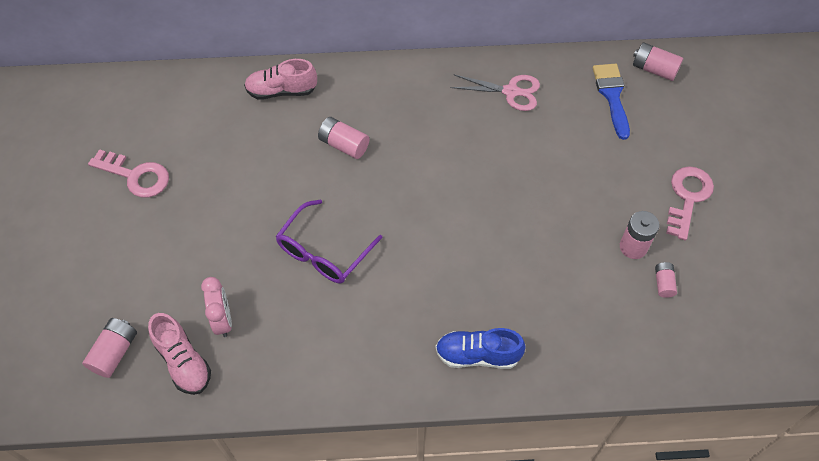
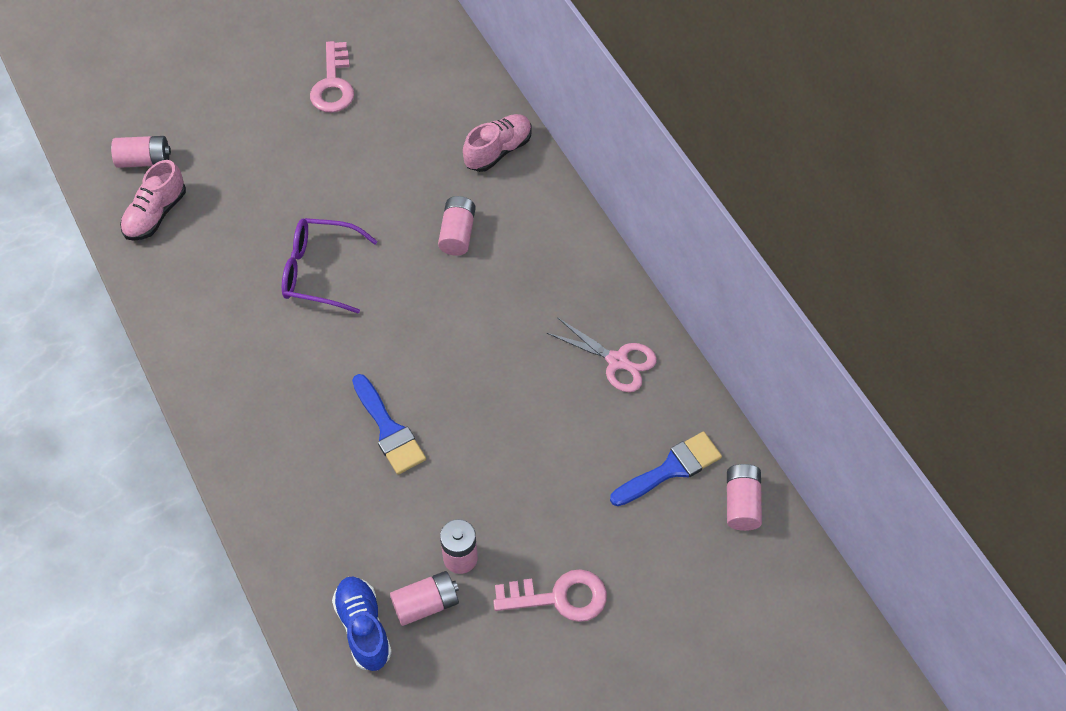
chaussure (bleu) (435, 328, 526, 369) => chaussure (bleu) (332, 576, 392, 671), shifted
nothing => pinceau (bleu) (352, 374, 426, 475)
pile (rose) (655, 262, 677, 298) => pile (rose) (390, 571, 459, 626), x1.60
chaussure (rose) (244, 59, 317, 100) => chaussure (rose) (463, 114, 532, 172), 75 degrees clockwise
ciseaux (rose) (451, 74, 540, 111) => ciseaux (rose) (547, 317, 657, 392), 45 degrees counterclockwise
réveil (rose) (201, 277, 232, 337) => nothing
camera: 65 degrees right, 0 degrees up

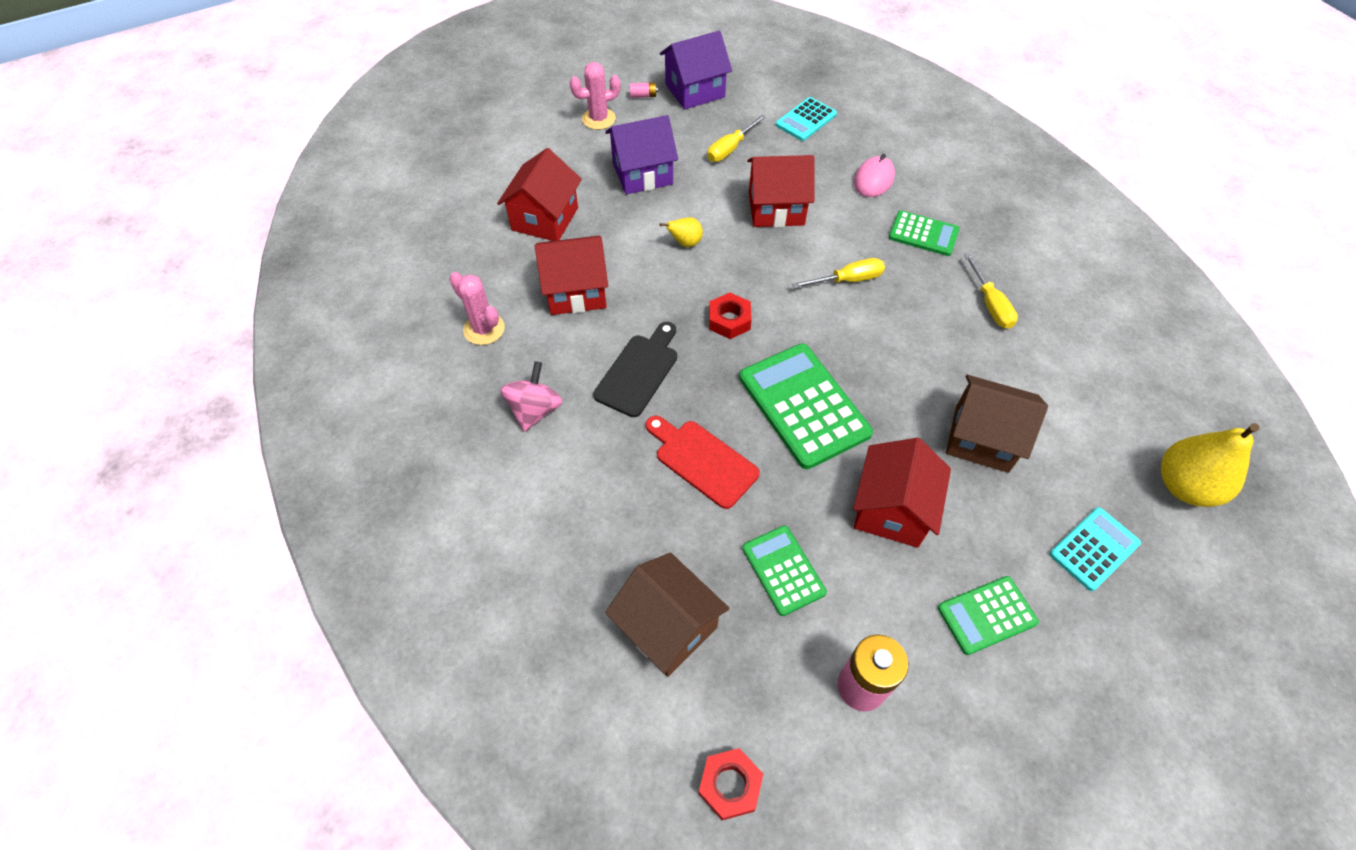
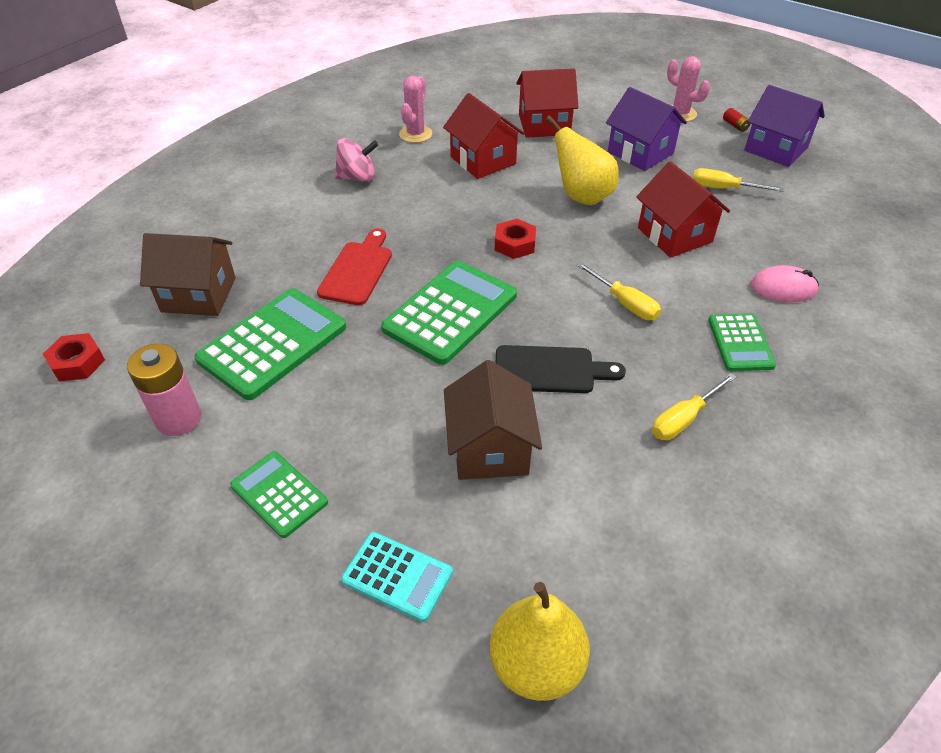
maison (marron) (605, 552, 730, 677) => maison (marron) (140, 233, 236, 316), 75 degrees clockwise
calculatrice (vert) (742, 525, 827, 616) => calculatrice (vert) (194, 288, 346, 400), x1.74
planche à découper (noir) (593, 322, 677, 417) => planche à découper (noir) (496, 345, 626, 393), shifted
poire (jaune) (660, 217, 703, 247) => poire (jaune) (546, 115, 619, 205), x1.99
pile (rose) (630, 82, 658, 98) => pile (rouge) (723, 108, 750, 132)
calculatrice (turquoise) (776, 97, 837, 141) => nothing
maison (rouge) (853, 438, 951, 548) => nothing
camera: 65 degrees right, 10 degrees down

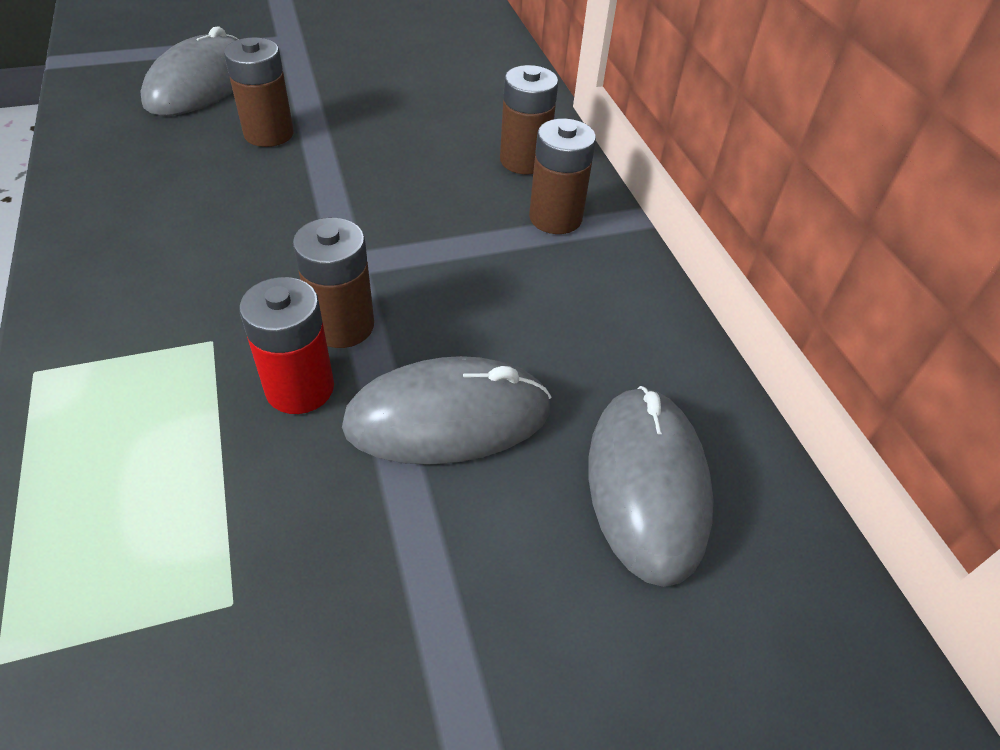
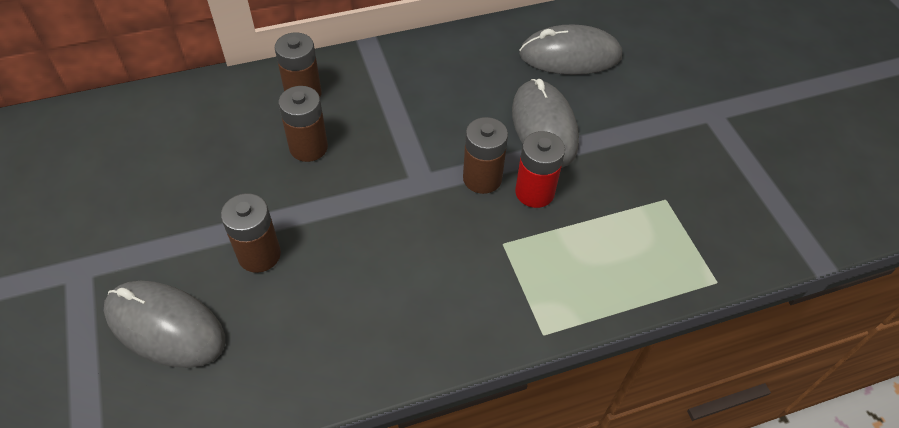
pile (marron) (529, 118, 596, 234) => pile (marron) (278, 86, 328, 162), shifted
camera: 90 degrees left, 5 degrees up

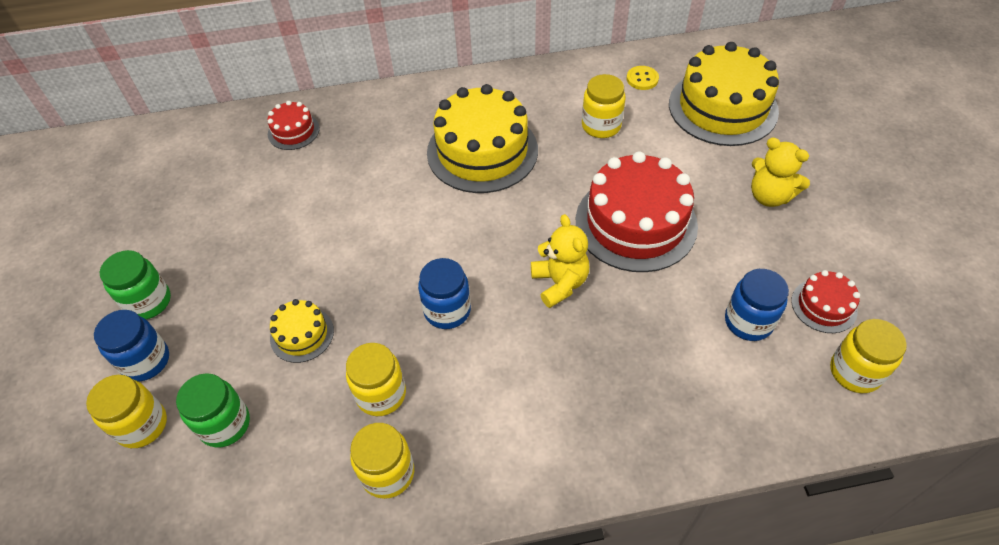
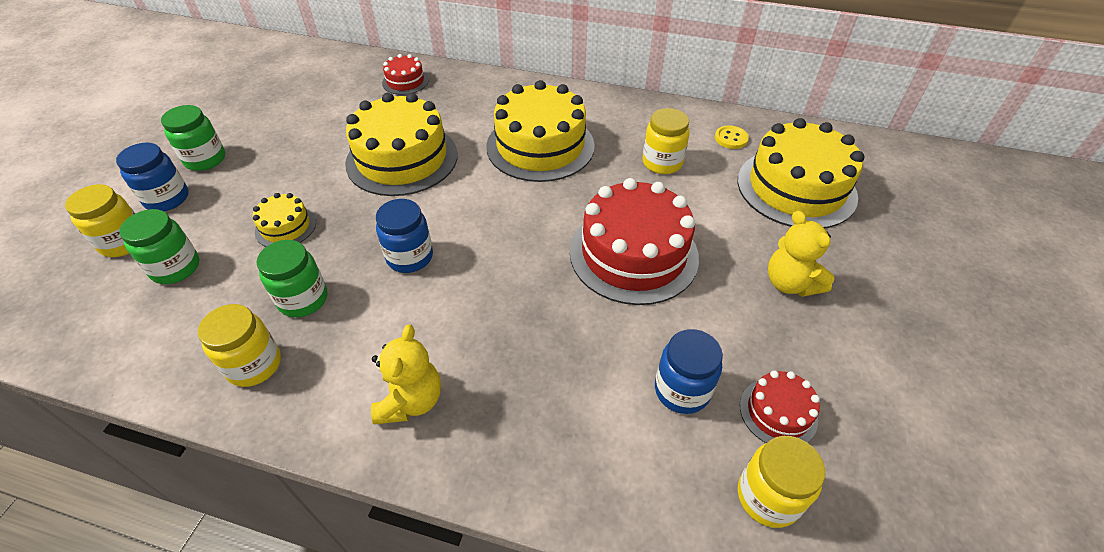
bocal (jaune) (346, 343, 406, 416) => bocal (vert) (257, 240, 327, 317)
nothing => gâteau (jaune) (345, 93, 458, 196)
ours en peluche (jaune) (531, 214, 589, 308) => ours en peluche (jaune) (371, 324, 441, 424), shifted
camera: 25 degrees right, 5 degrees down

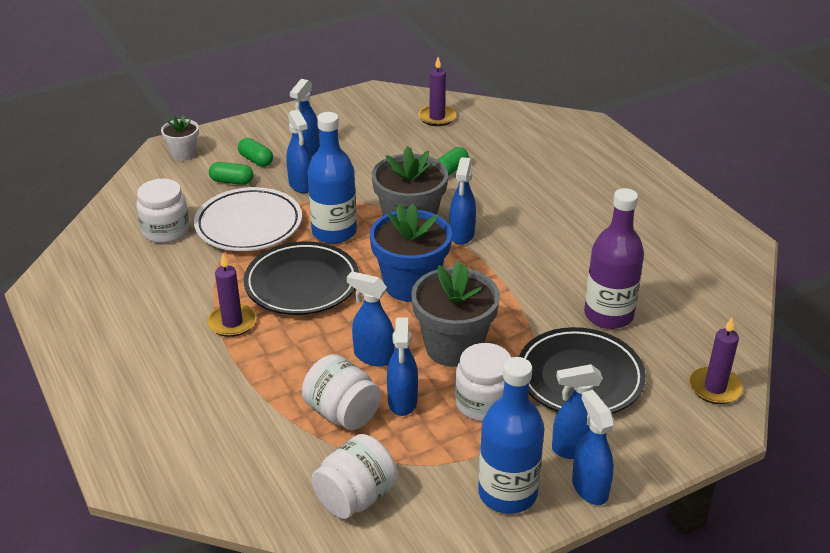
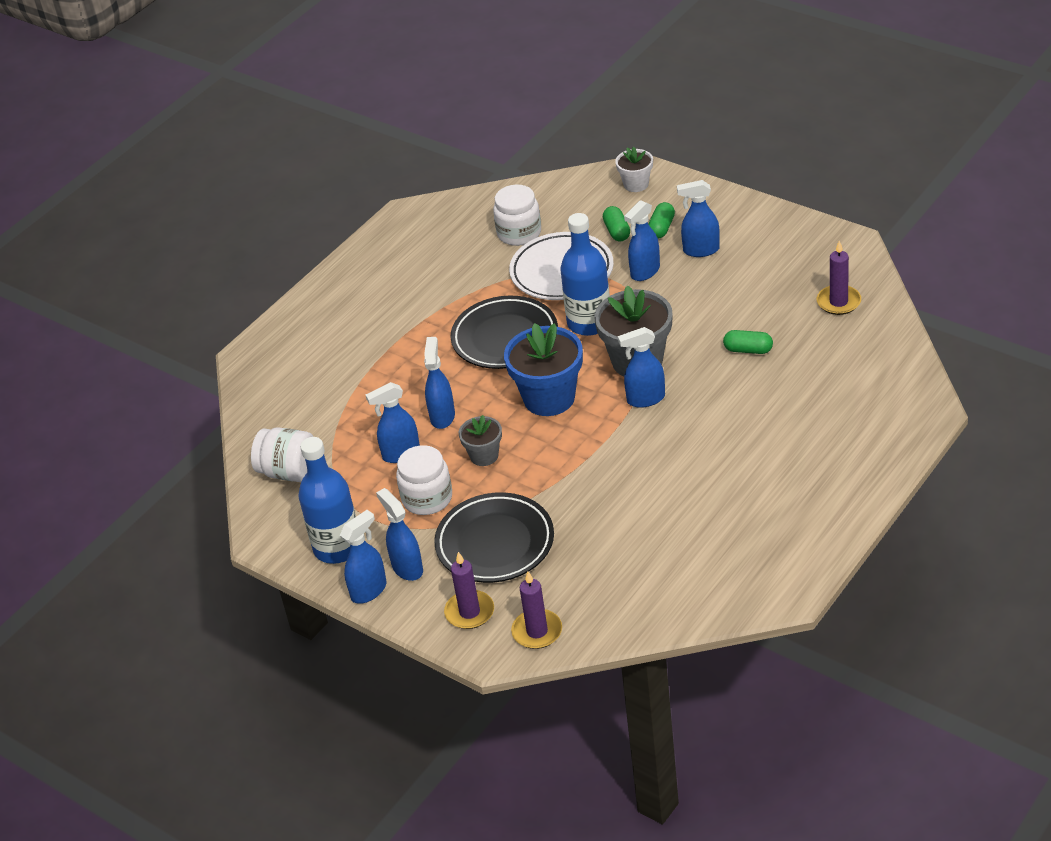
bougie (violet) (207, 254, 257, 337) => bougie (violet) (444, 552, 494, 629), shifted
pot de fleurs (gris) (411, 261, 500, 367) => pot de fleurs (gris) (459, 415, 502, 466), x0.54
bocal (blanc) (302, 354, 381, 430) => nothing
bouteille (violet) (584, 188, 644, 329) => nothing
camera: 70 degrees right, 5 degrees up

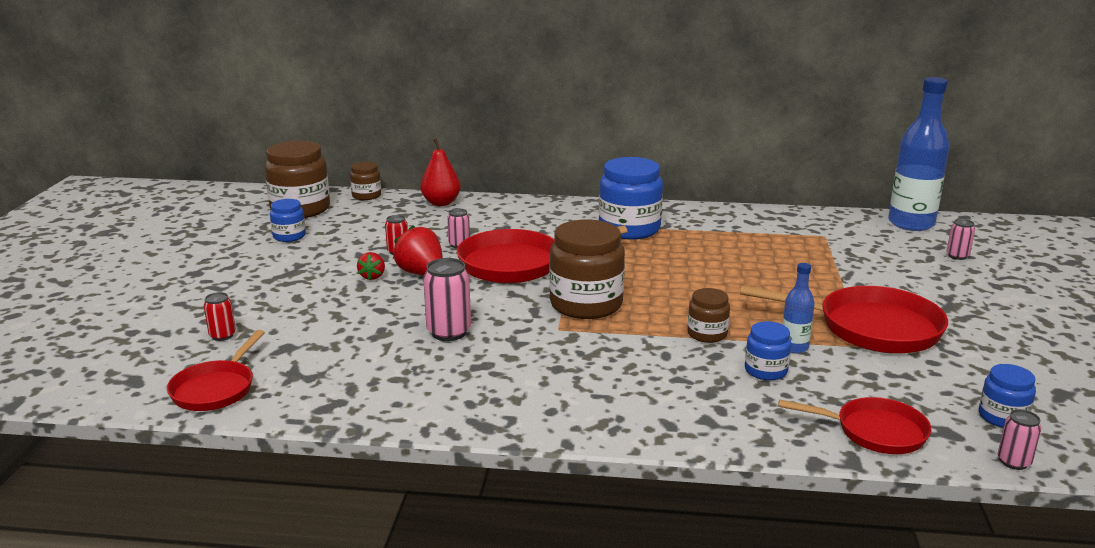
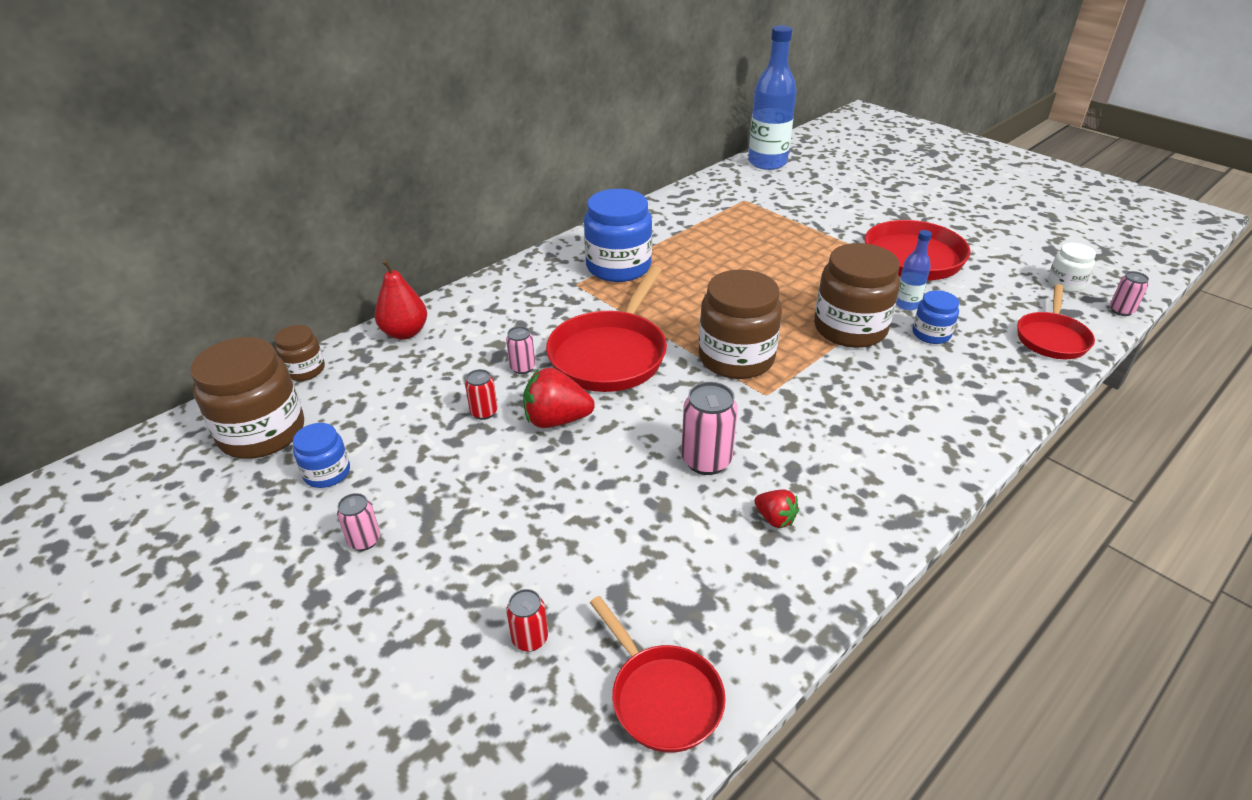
canette (rose) (947, 219, 975, 260) => canette (rose) (337, 493, 380, 551), shifted
fraise (rouge) (357, 252, 385, 280) => fraise (rouge) (754, 489, 799, 528), shifted
bocal (marron) (688, 288, 730, 343) => bocal (marron) (814, 243, 900, 348), x1.94
poêle (rouge) (778, 397, 931, 454) => poêle (rouge) (1017, 284, 1095, 359), 150 degrees clockwise
bocal (bleu) (979, 364, 1036, 428) => bocal (blanc) (1047, 243, 1096, 292)
camera: 50 degrees left, 15 degrees up

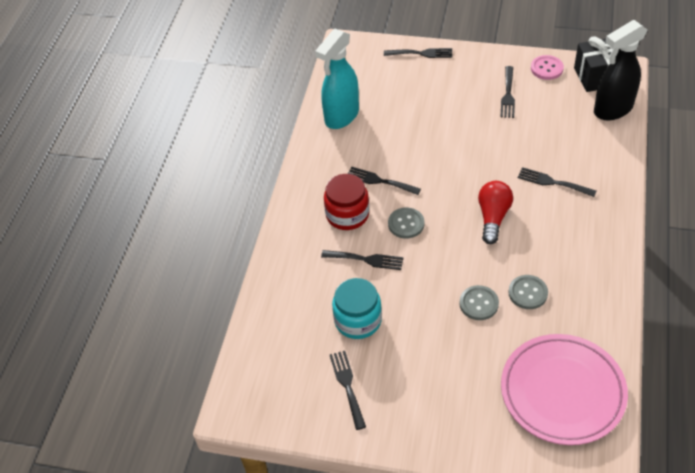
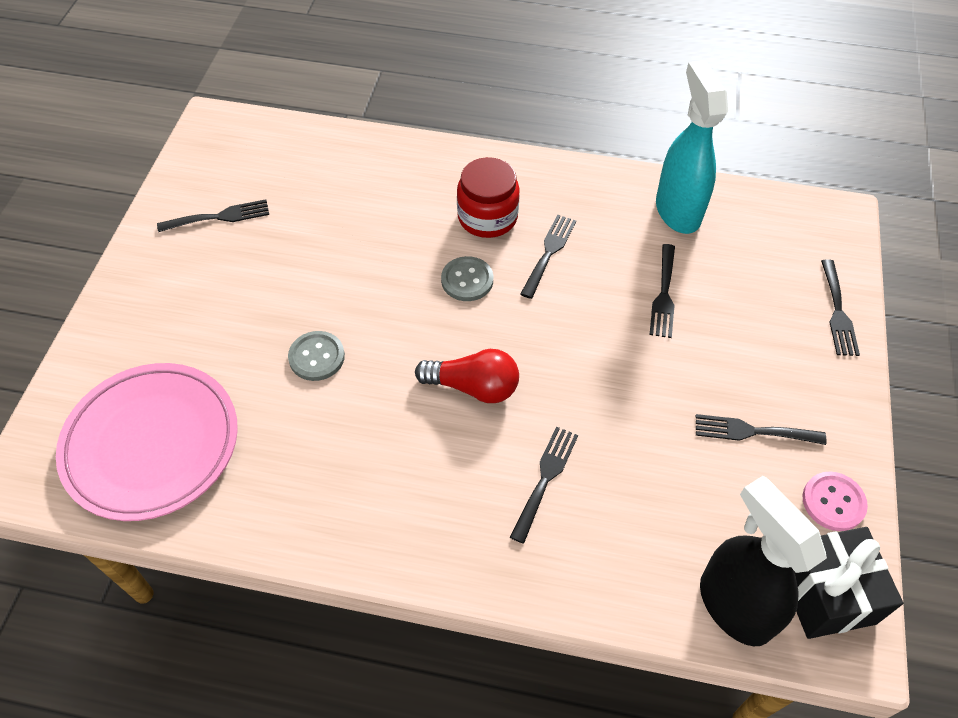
fourchette (noir) (321, 250, 403, 270) => fourchette (noir) (650, 244, 675, 338), shifted
vaporisateur (turquoise) (315, 29, 359, 129) => vaporisateur (turquoise) (656, 60, 728, 234), 45 degrees clockwise
bocal (turquoise) (332, 278, 382, 339) => nothing
bouton (gris) (508, 275, 548, 309) => nothing
camera: 85 degrees right, 5 degrees up

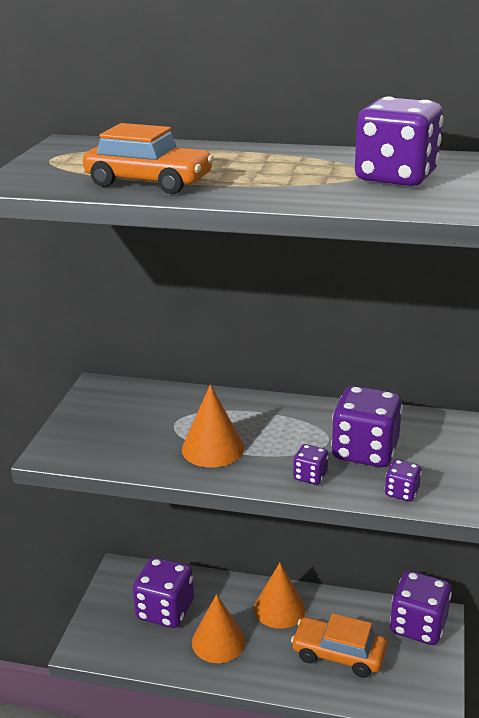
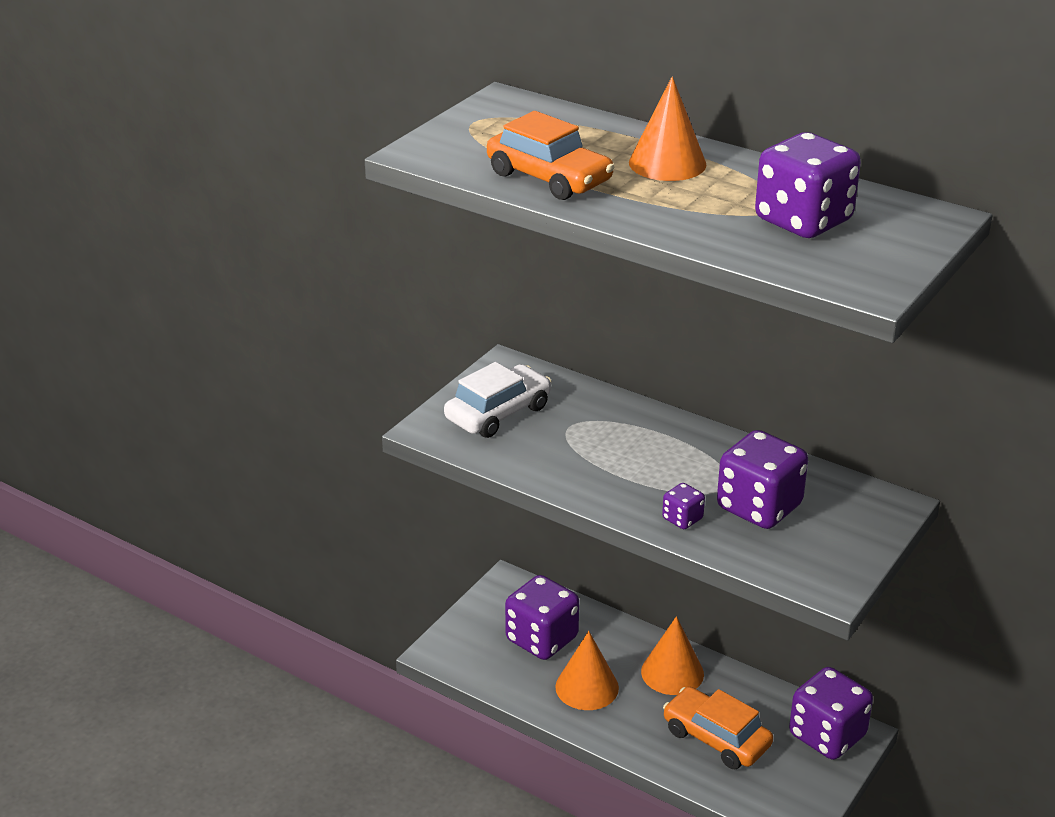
nothing => voiture (blanc) (444, 362, 551, 438)
cône (orange) (182, 384, 244, 468) => cône (orange) (629, 76, 707, 181), shifted
dé (violet) (385, 459, 422, 502) => nothing
camera: 20 degrees right, 5 degrees up

